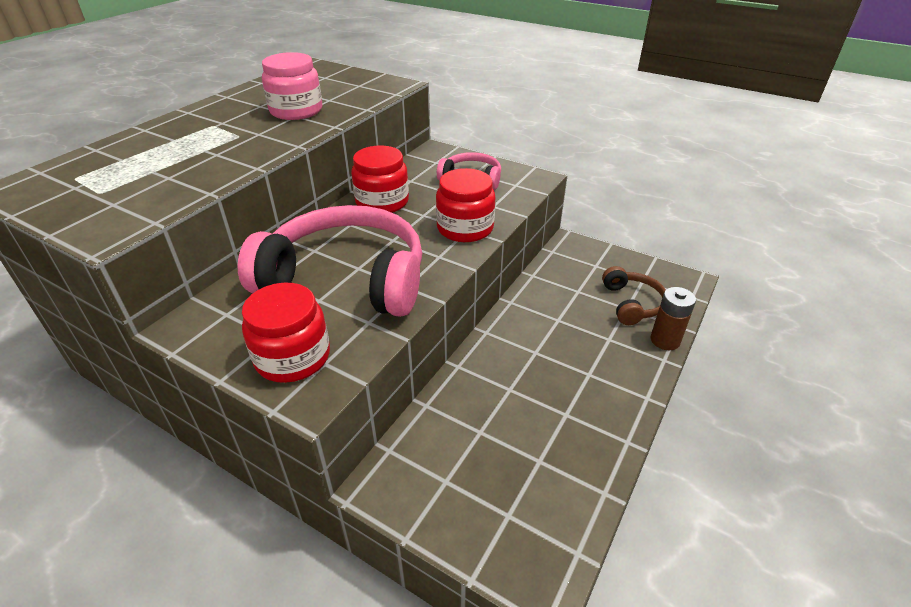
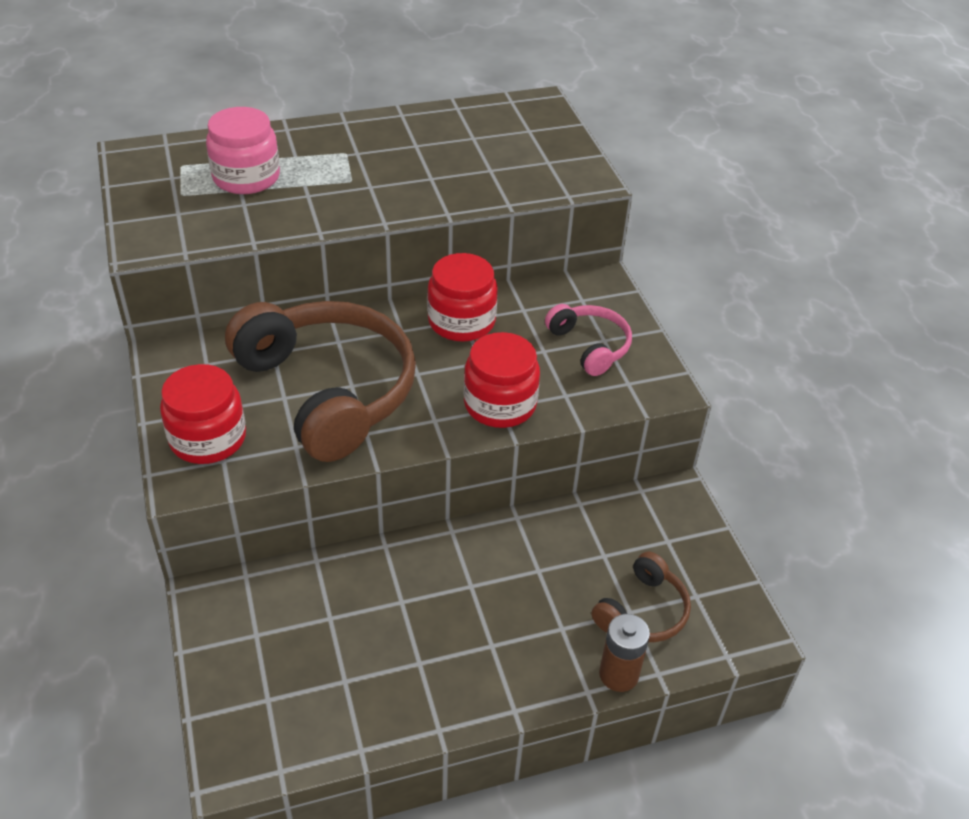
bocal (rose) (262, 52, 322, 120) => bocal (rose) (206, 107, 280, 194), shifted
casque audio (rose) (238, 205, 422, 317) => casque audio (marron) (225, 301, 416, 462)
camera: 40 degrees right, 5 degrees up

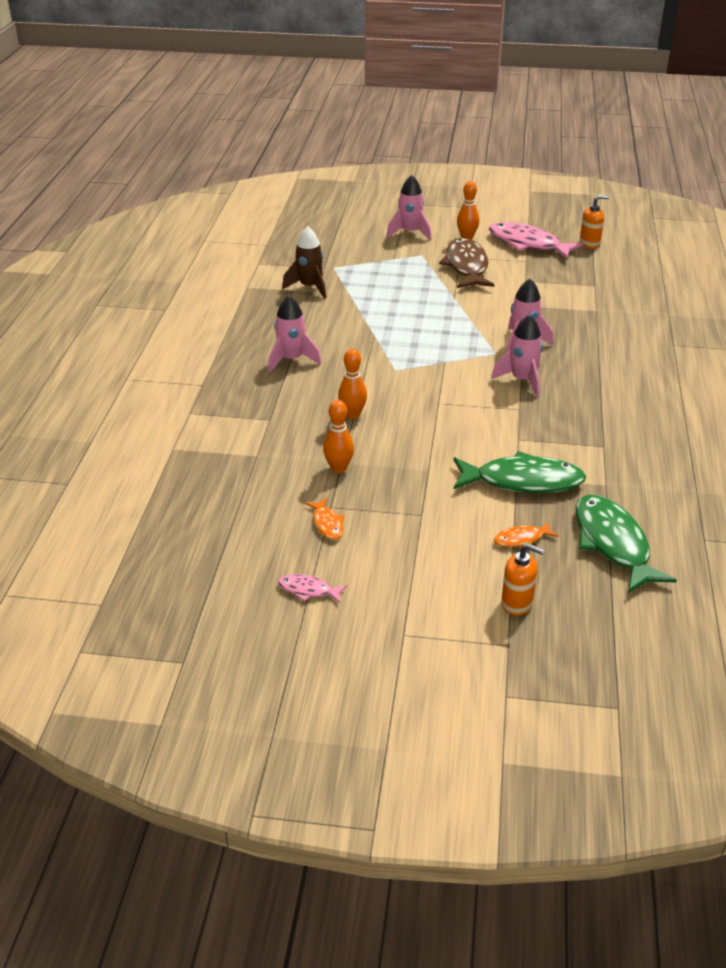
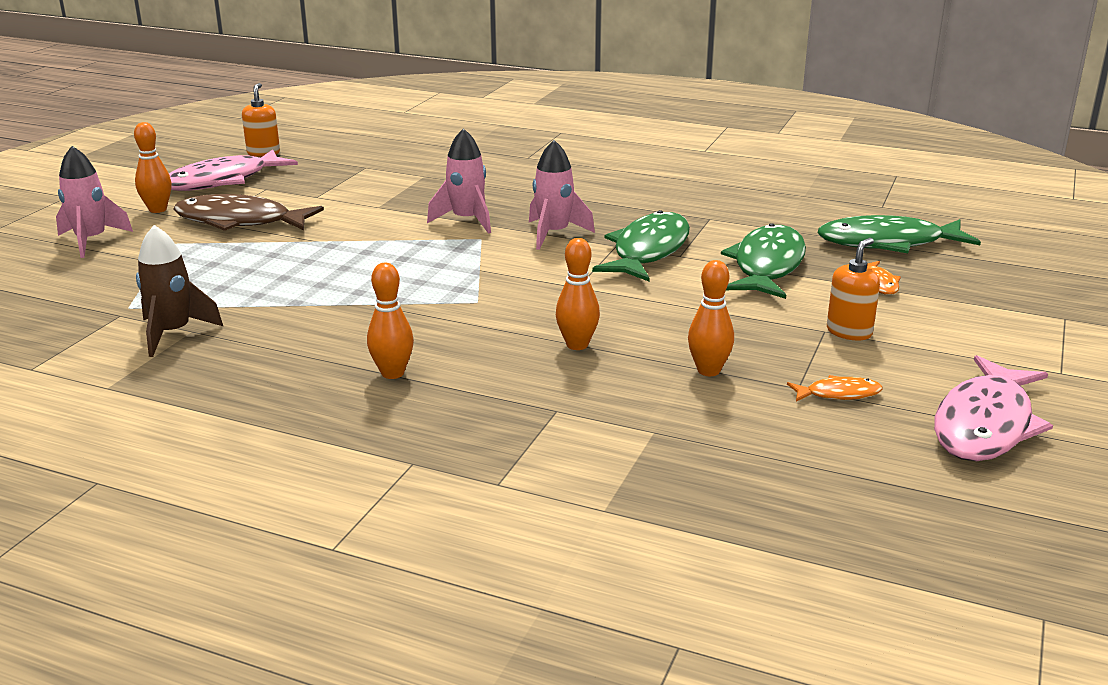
fusée (rose) (268, 295, 322, 372) => quille (orange) (367, 263, 414, 379)
nothing => poisson (vert) (592, 210, 690, 281)
distributeur de savon (orange) (501, 543, 544, 616) => distributeur de savon (orange) (827, 238, 880, 340), shifted
poisson (rose) (278, 574, 347, 603) => poisson (rose) (934, 355, 1053, 461), x2.15
camera: 75 degrees left, 10 degrees down

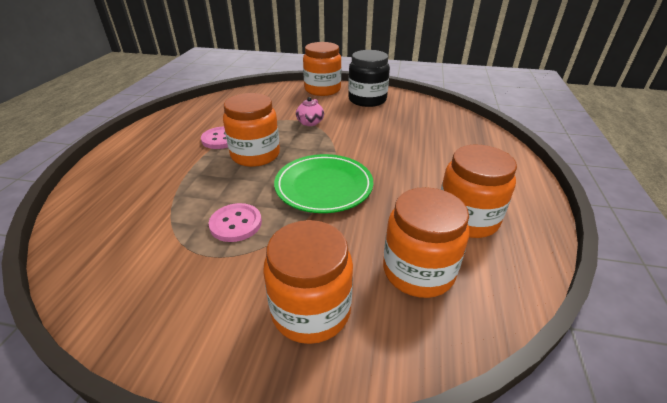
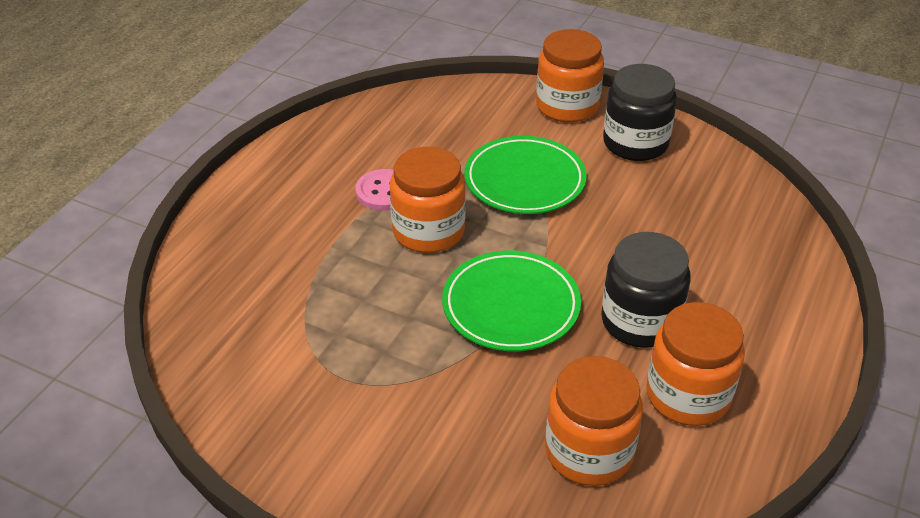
théière (rose) (296, 97, 324, 126) => assiette (vert) (464, 136, 587, 214)
nothing => bocal (noir) (601, 232, 691, 348)
bouton (rose) (209, 203, 262, 242) => nothing
bocal (orange) (263, 220, 353, 344) => nothing
camera: 15 degrees right, 5 degrees up

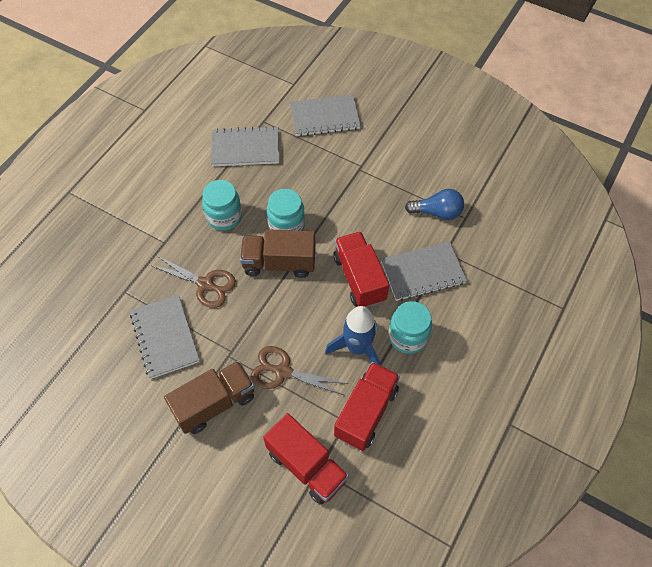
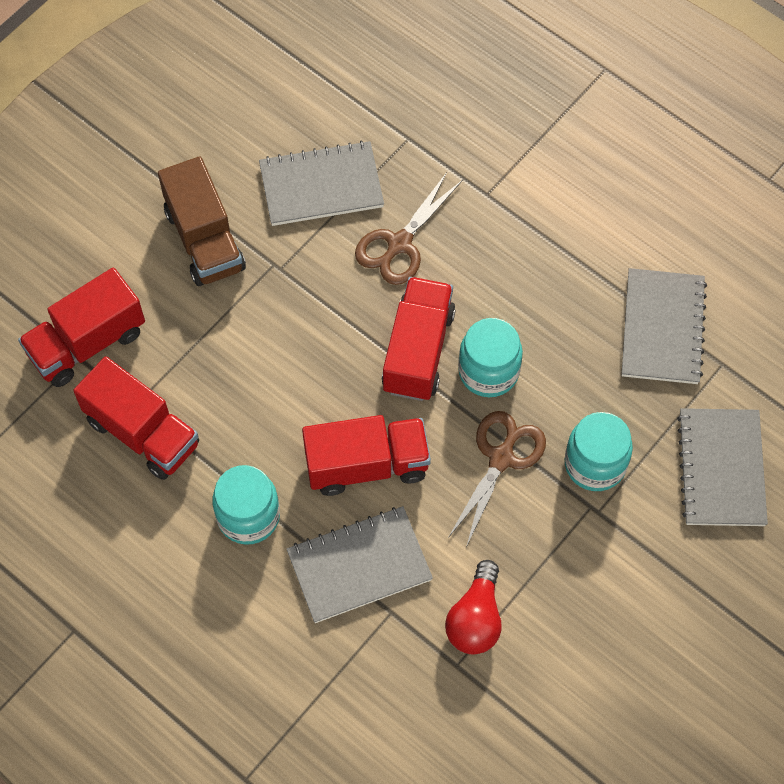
carnet (gris) (381, 241, 467, 301) => carnet (gris) (287, 506, 433, 623), 75 degrees clockwise
camion (marron) (240, 229, 316, 278) => camion (rouge) (382, 277, 455, 401)
ampoule (bleu) (405, 189, 464, 220) => ampoule (rouge) (445, 560, 501, 654)
ciseaux (marron) (251, 346, 348, 396) => ciseaux (marron) (448, 411, 546, 547), shifted
bocal (turquoise) (202, 180, 242, 231) => bocal (turquoise) (565, 412, 633, 491), shifted
fusée (bleu) (325, 306, 380, 365) => nothing
camera: 100 degrees right, 5 degrees up

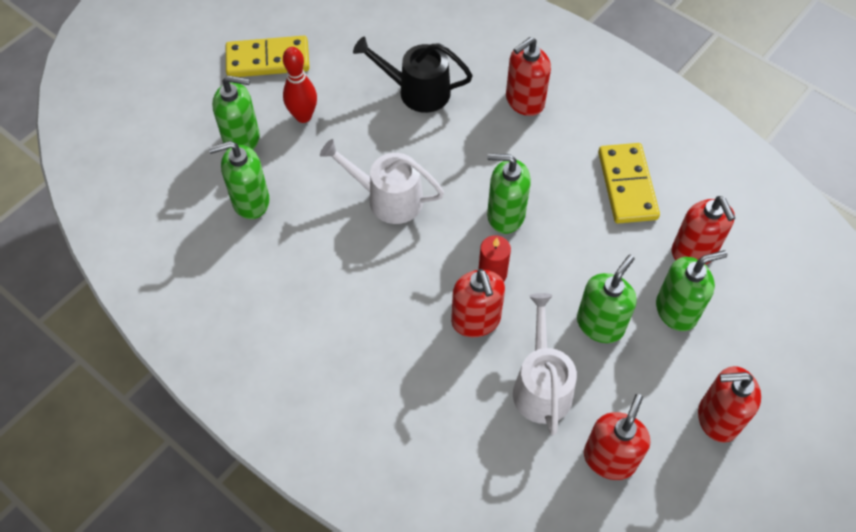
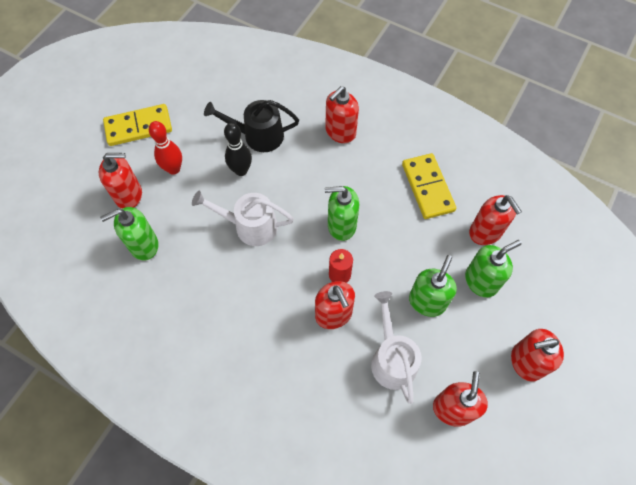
distributeur de savon (vert) (212, 75, 260, 150) => distributeur de savon (rouge) (99, 153, 142, 209)
nothing => quille (noir) (224, 123, 252, 176)
camera: 10 degrees left, 5 degrees up

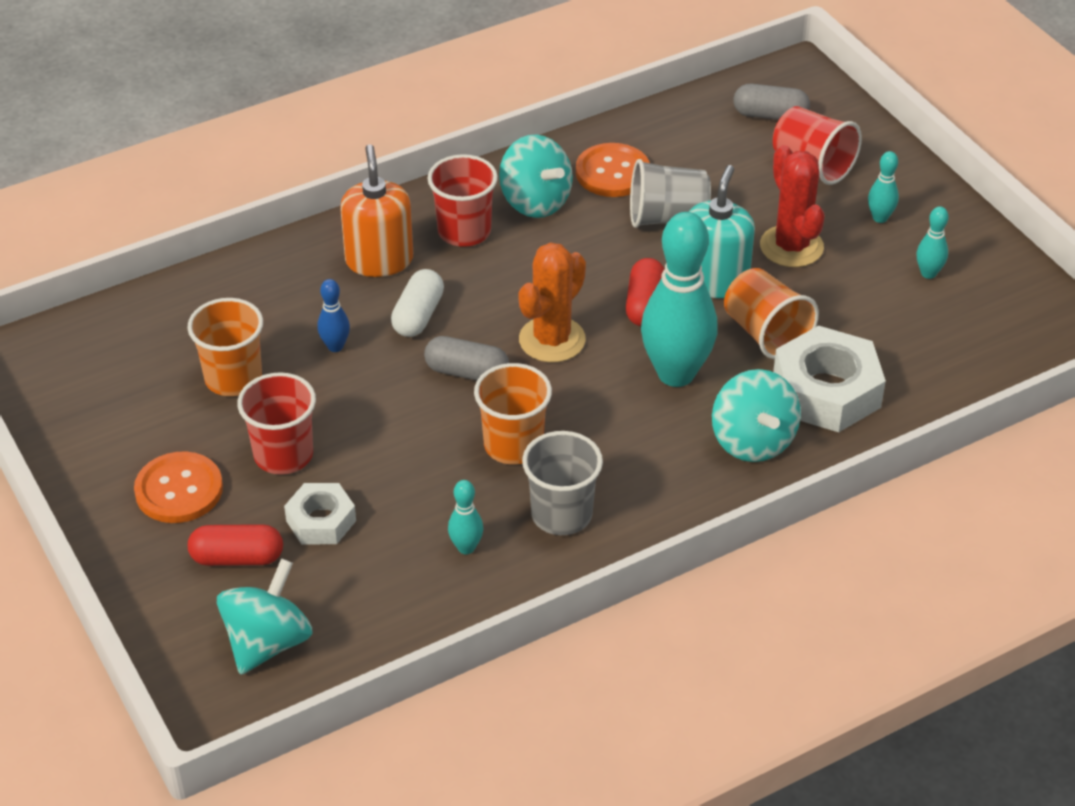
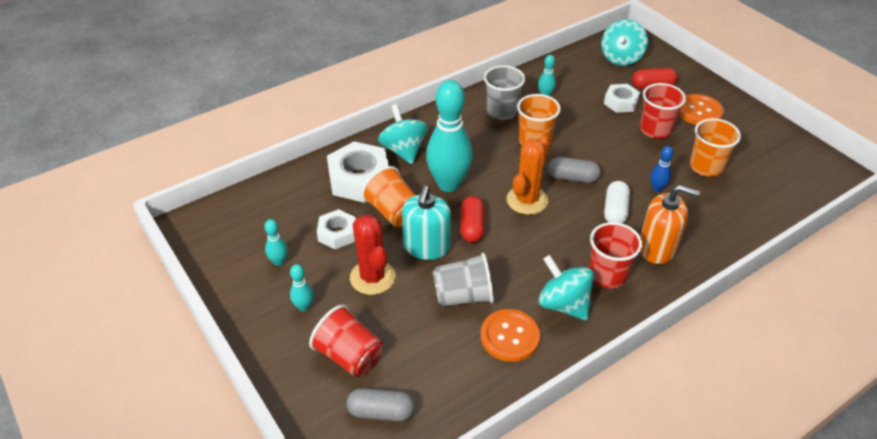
nothing => écrou (blanc) (317, 209, 356, 249)
distributeur de savon (orange) (340, 144, 413, 277) => distributeur de savon (orange) (640, 185, 700, 264), 60 degrees counterclockwise
camera: 175 degrees right, 0 degrees up

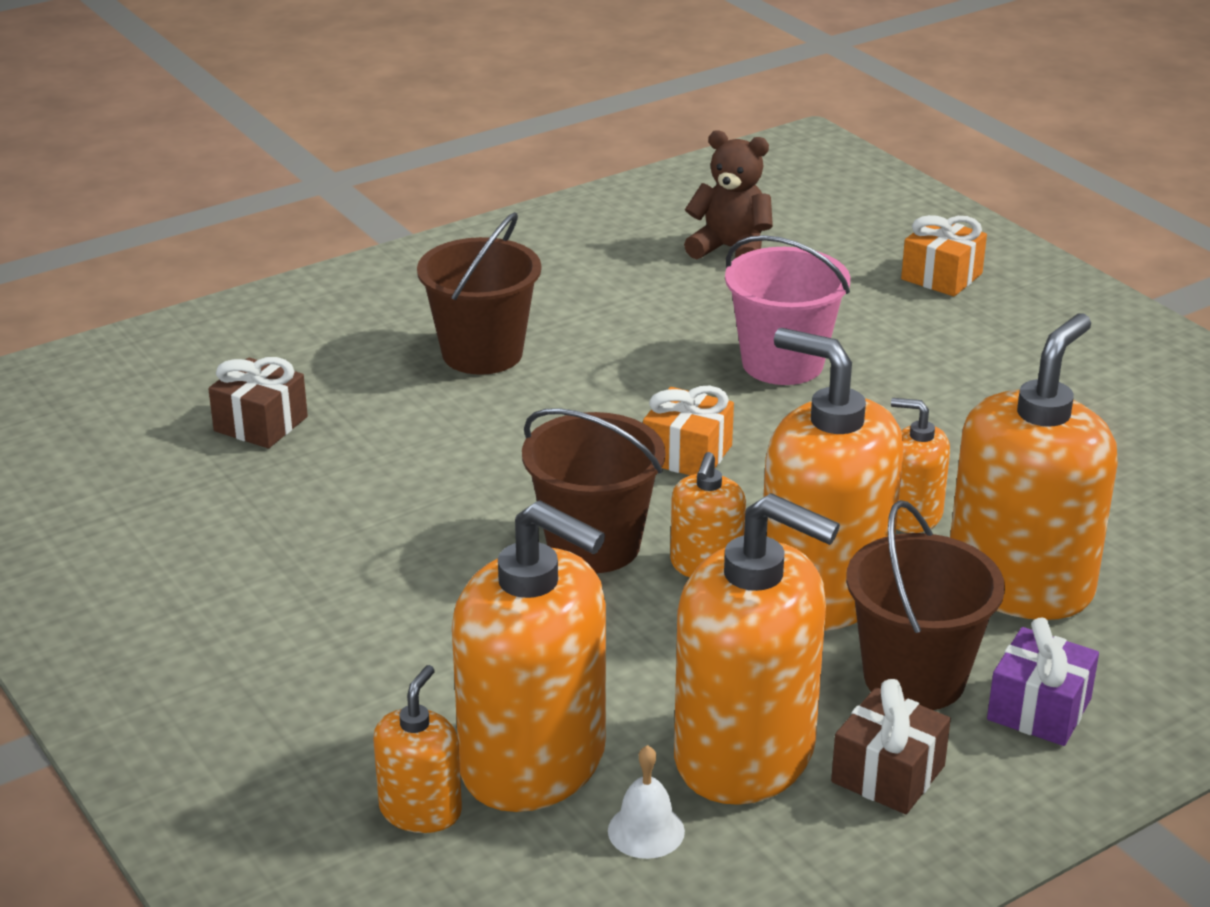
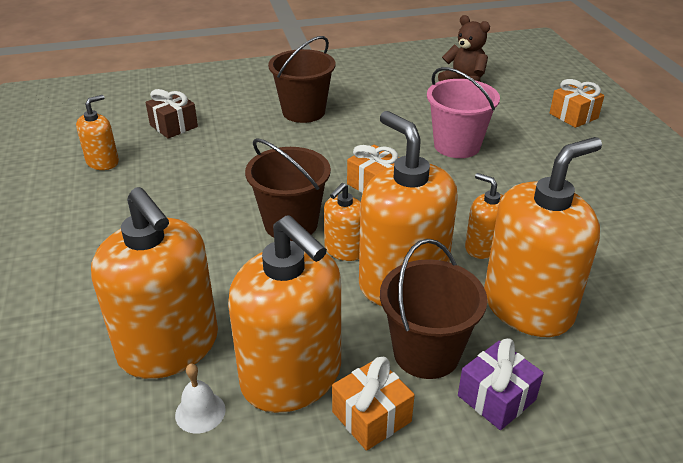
distributeur de savon (orange) (373, 665, 462, 833) => distributeur de savon (orange) (76, 95, 119, 170), shifted
cadeau (marron) (831, 679, 951, 814) => cadeau (orange) (332, 357, 415, 451)
camera: 20 degrees right, 5 degrees up

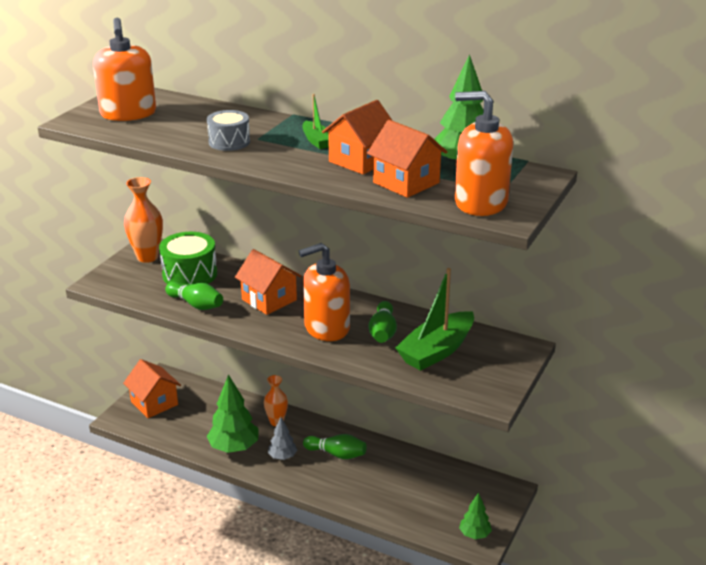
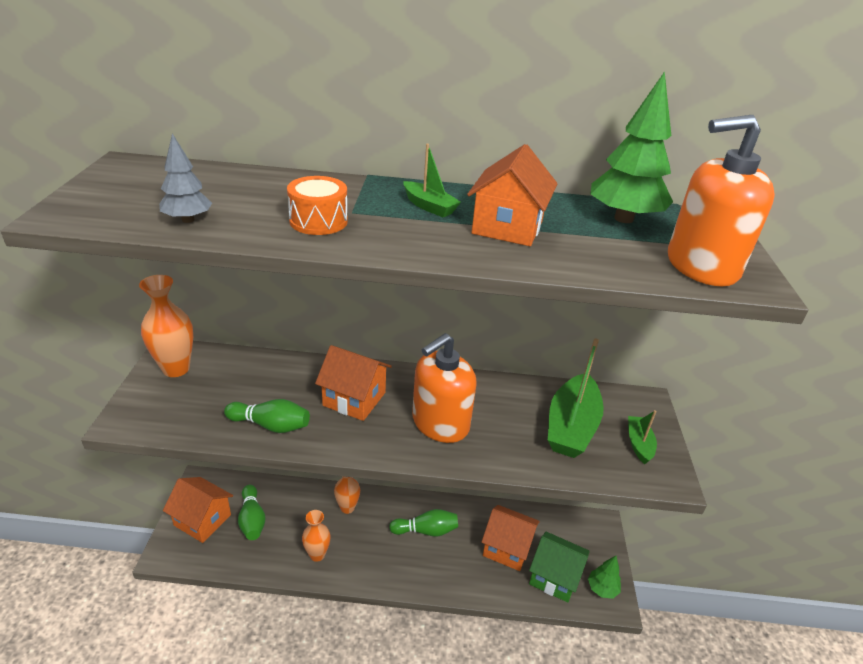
arbre (gris) (268, 417, 297, 460) => arbre (gris) (159, 133, 212, 223), shifted
quille (vert) (369, 301, 397, 343) => quille (vert) (238, 485, 266, 540), shifted
tambour (gris) (207, 110, 250, 151) => tambour (orange) (287, 176, 348, 235)
arbre (vert) (206, 374, 258, 453) => vase (orange) (302, 510, 330, 562)
maison (orange) (367, 120, 447, 198) => maison (orange) (482, 505, 540, 571), shifted
nothing => maison (vert) (529, 532, 590, 603)
nothing => bateau (vert) (628, 410, 657, 464)
distributeur de savon (orange) (93, 18, 156, 121) => nothing
tambour (vert) (159, 232, 217, 286) => nothing
camera: 25 degrees left, 5 degrees up

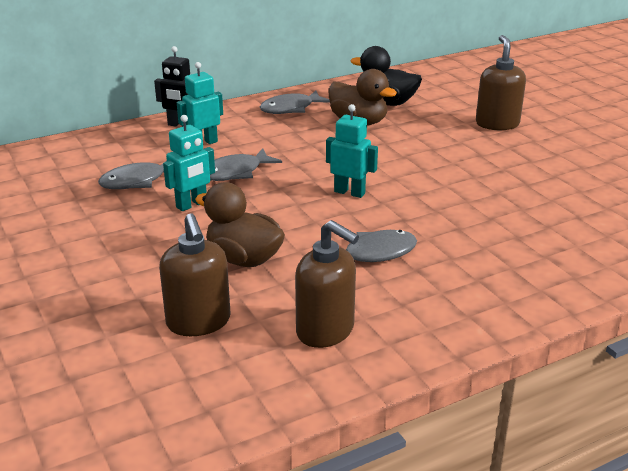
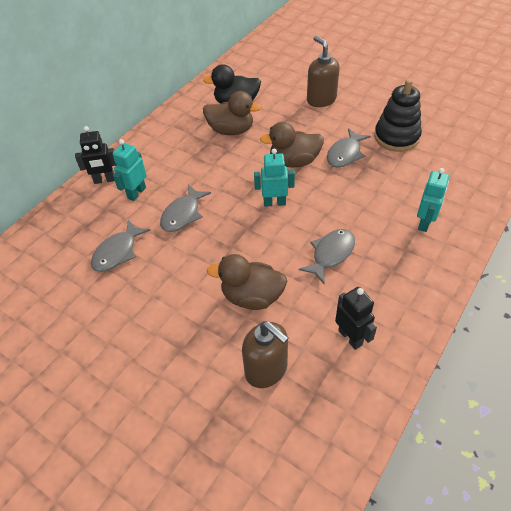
nothing => canard (marron) (260, 122, 324, 168)
poisson (gris) (260, 91, 330, 114) => poisson (gris) (327, 128, 371, 168), shifted
distributeur de savon (marron) (295, 220, 359, 348) => robot (noir) (335, 287, 377, 350)
nothing => jouet à empiler (noir) (374, 79, 422, 152)
robot (turquoise) (163, 115, 215, 211) => robot (turquoise) (417, 168, 449, 232), shifted
camera: 25 degrees left, 20 degrees up

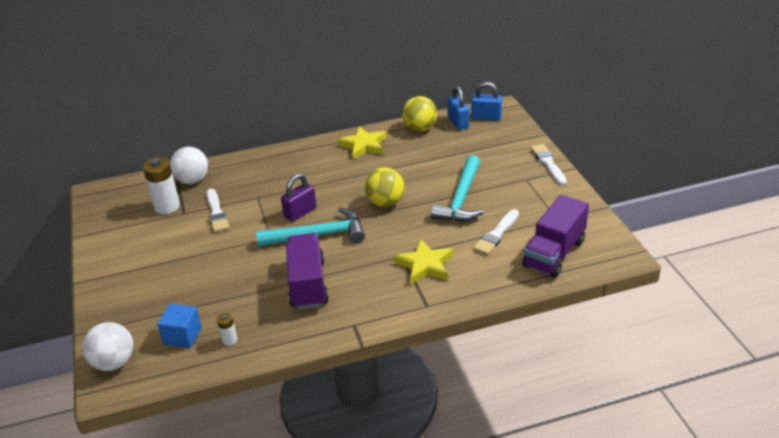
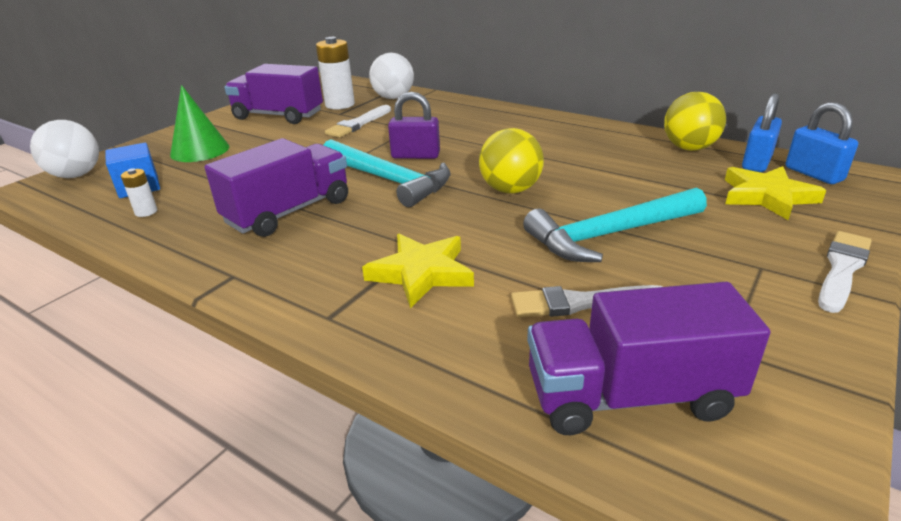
nothing => cône (vert) (170, 85, 229, 162)
nothing => camion (violet) (224, 64, 323, 124)
étoile (jaune) (338, 126, 387, 159) => étoile (jaune) (725, 166, 826, 220), shifted
camera: 50 degrees right, 5 degrees down

